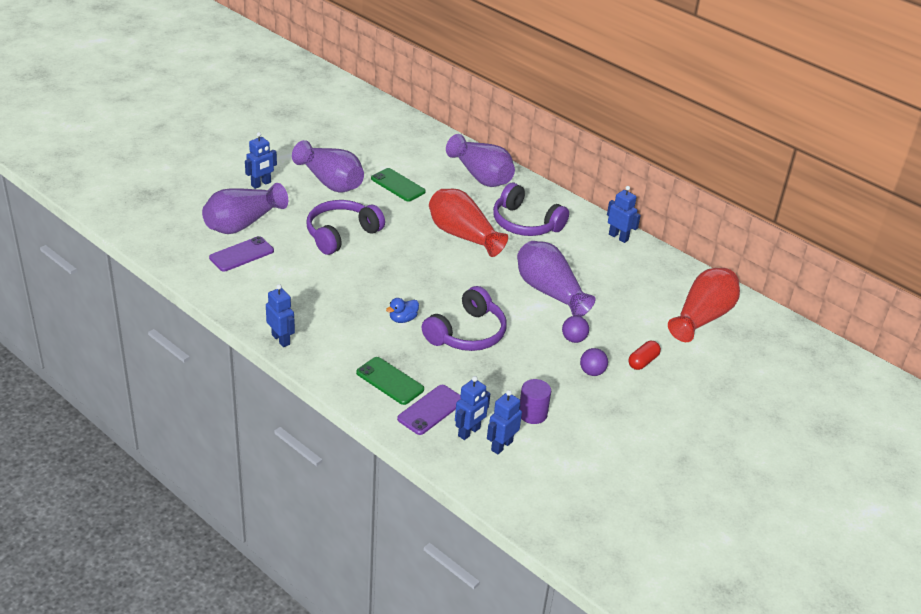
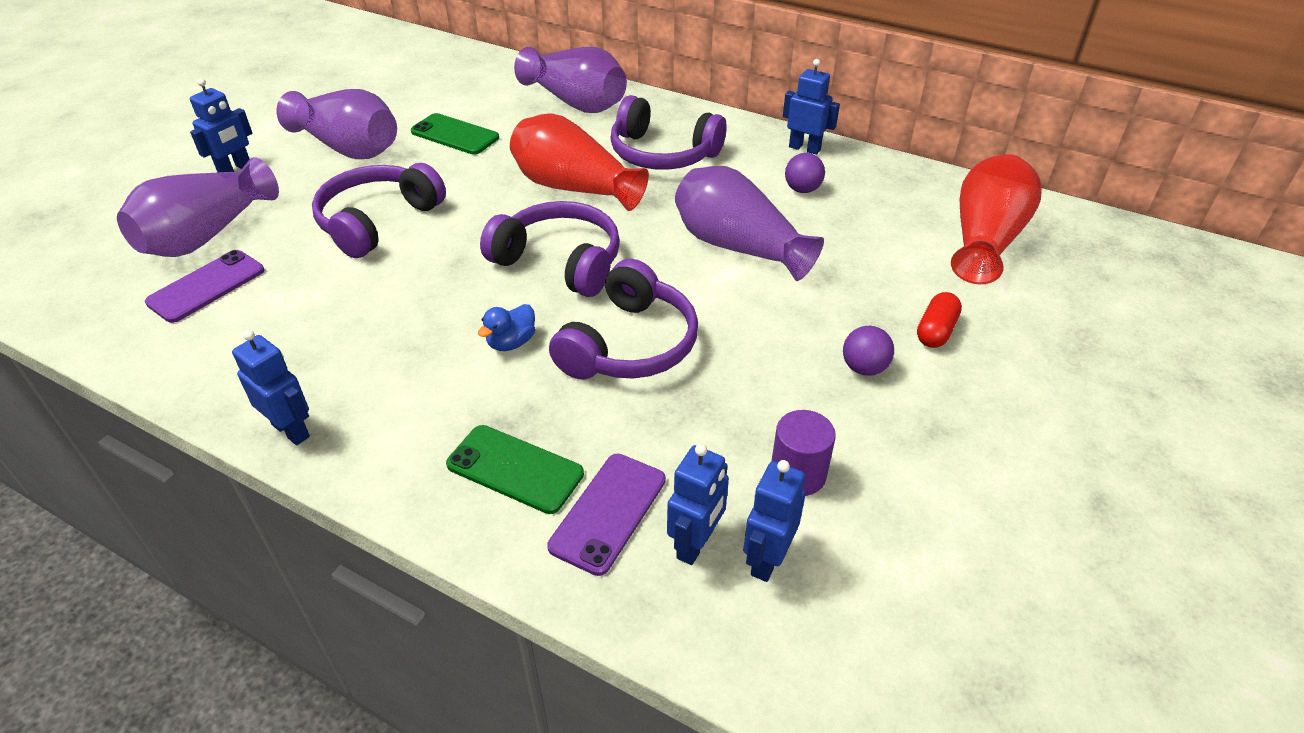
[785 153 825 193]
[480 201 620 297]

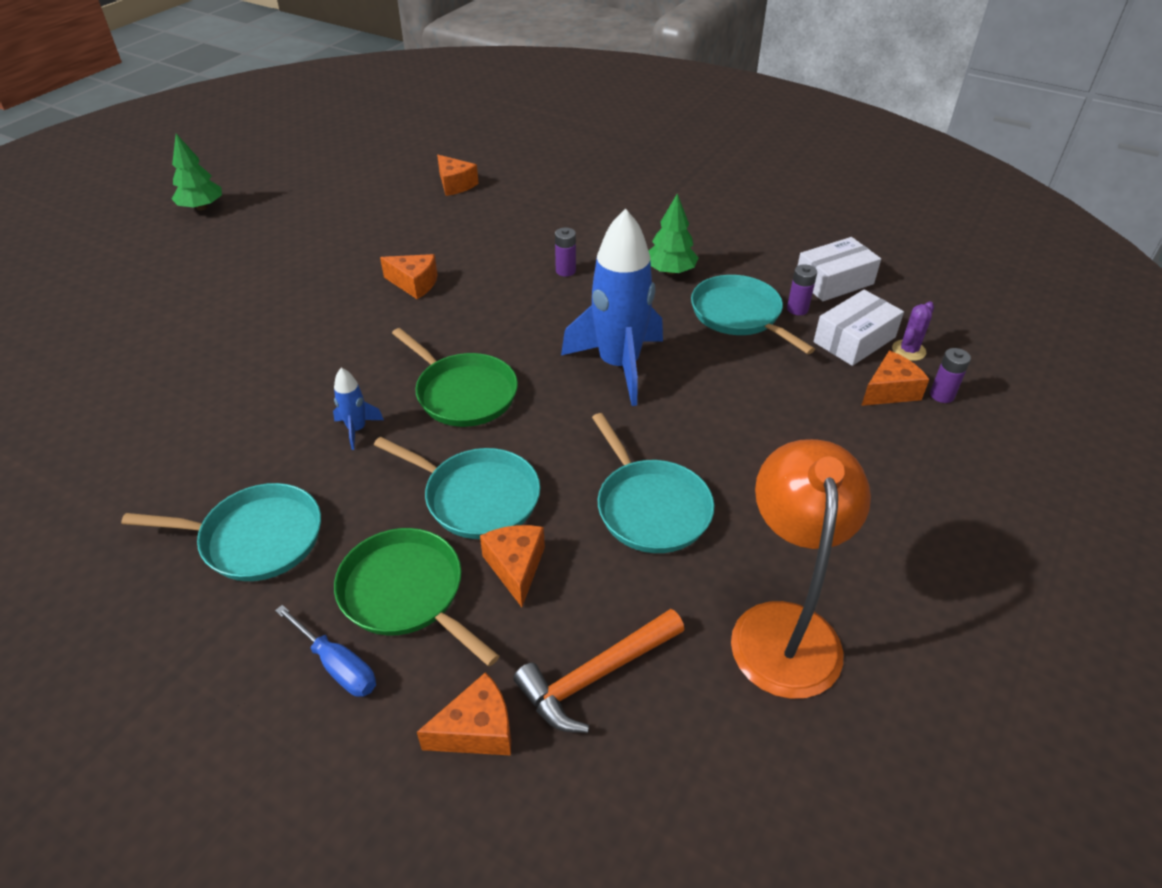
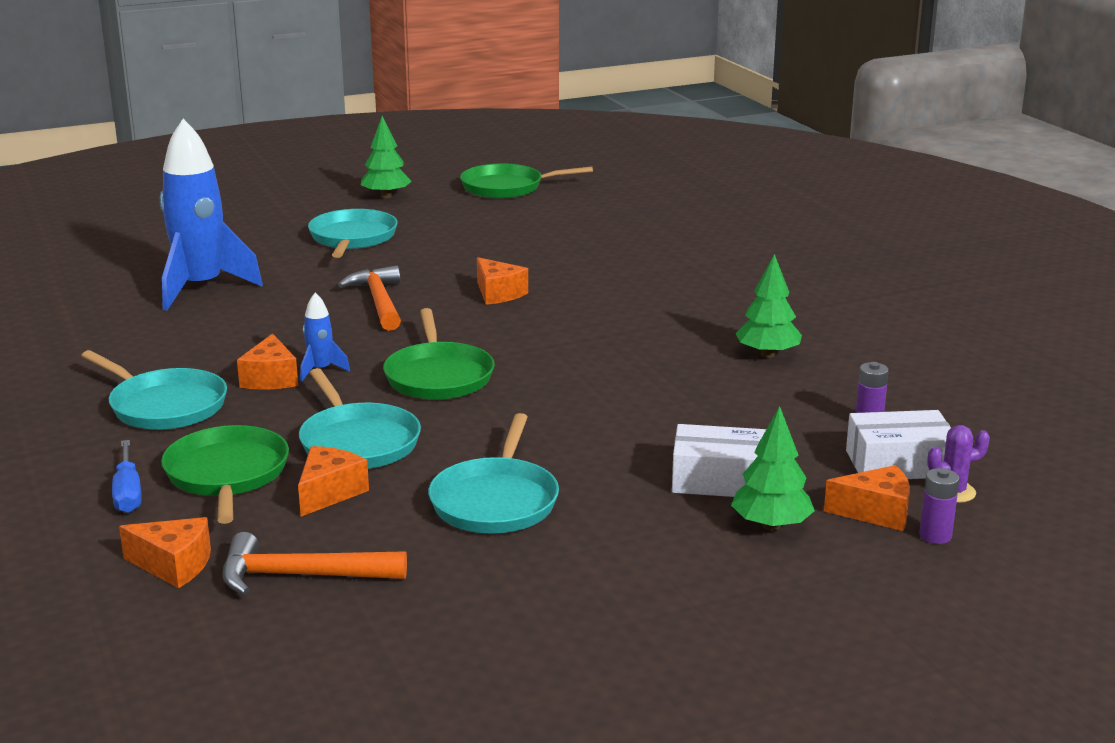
[237 333 298 390]
[555 227 576 277] (first image)
[160 119 263 311]
[308 209 398 258]
[731 439 871 699] (first image)
[672 424 766 497]
[338 265 401 331]
[460 164 593 199]
[731 406 815 530]

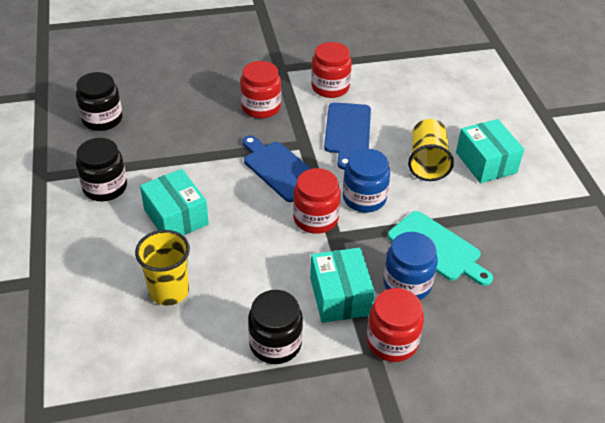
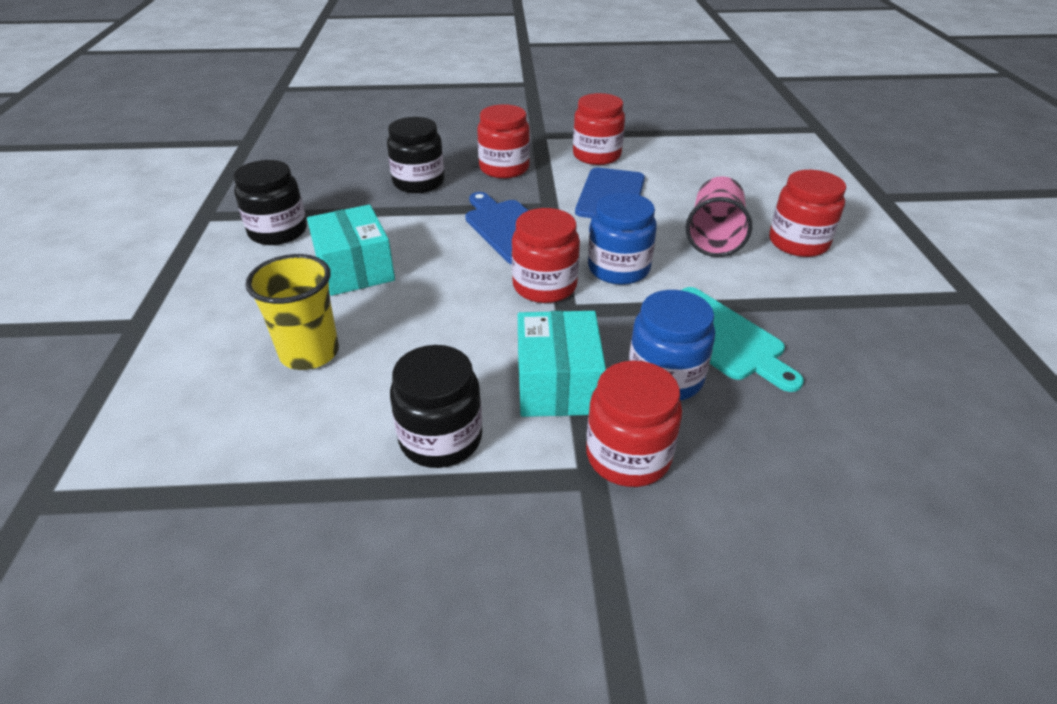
[387 117 445 193]
[686 176 752 257]
[770 170 846 257]

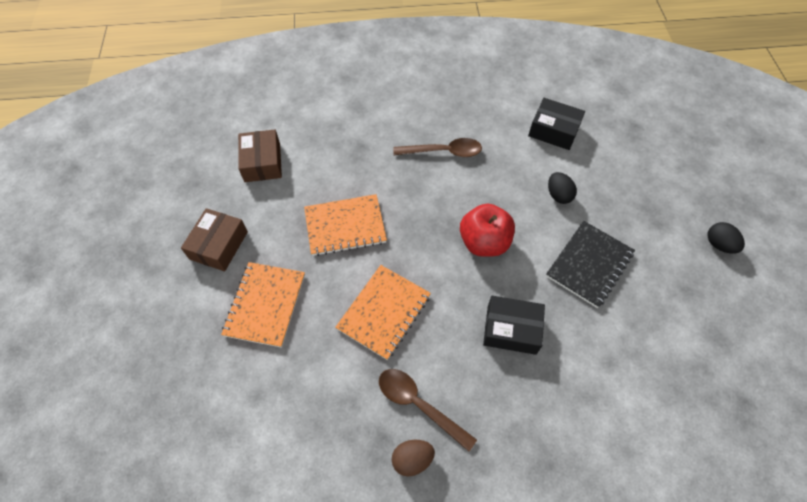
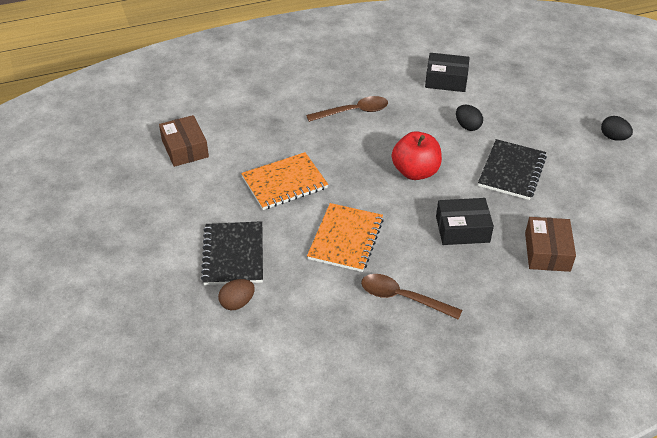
[525 217 576 272]
[201 221 263 285]
[218 279 255 310]

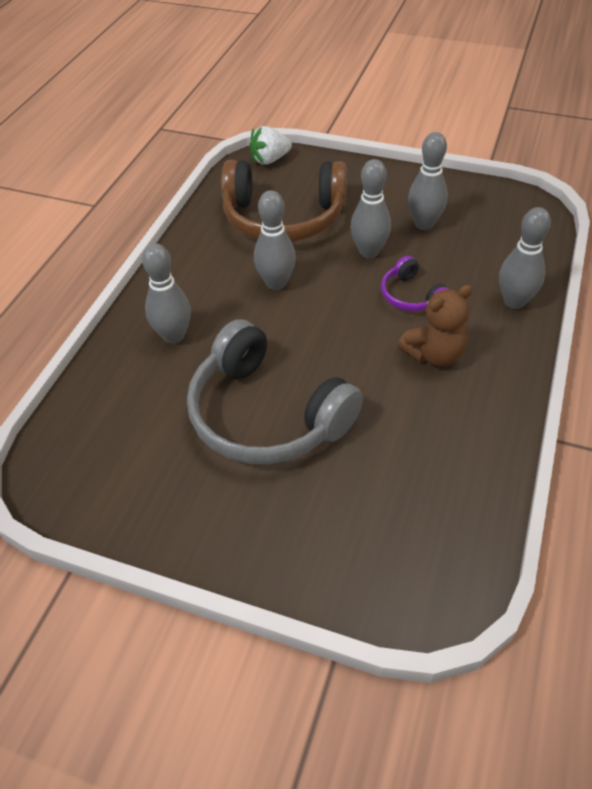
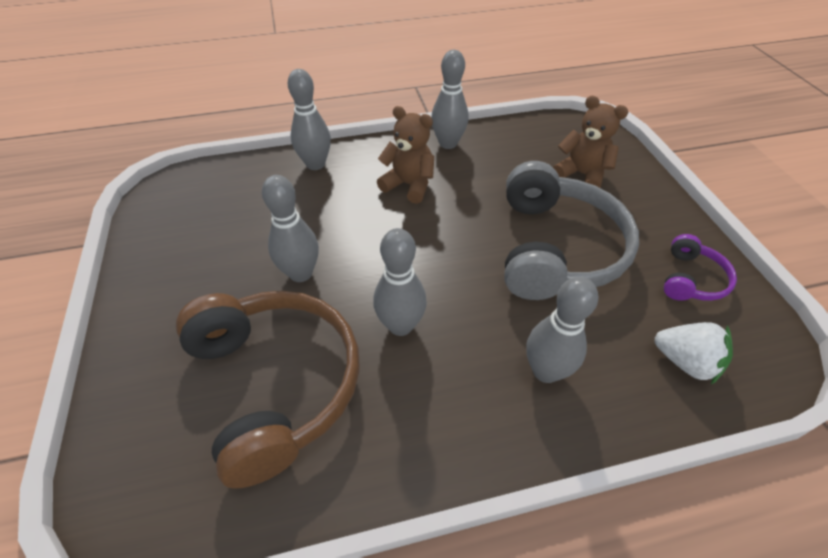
[655 322 733 385]
[664 234 737 301]
[431 50 468 149]
[553 96 628 188]

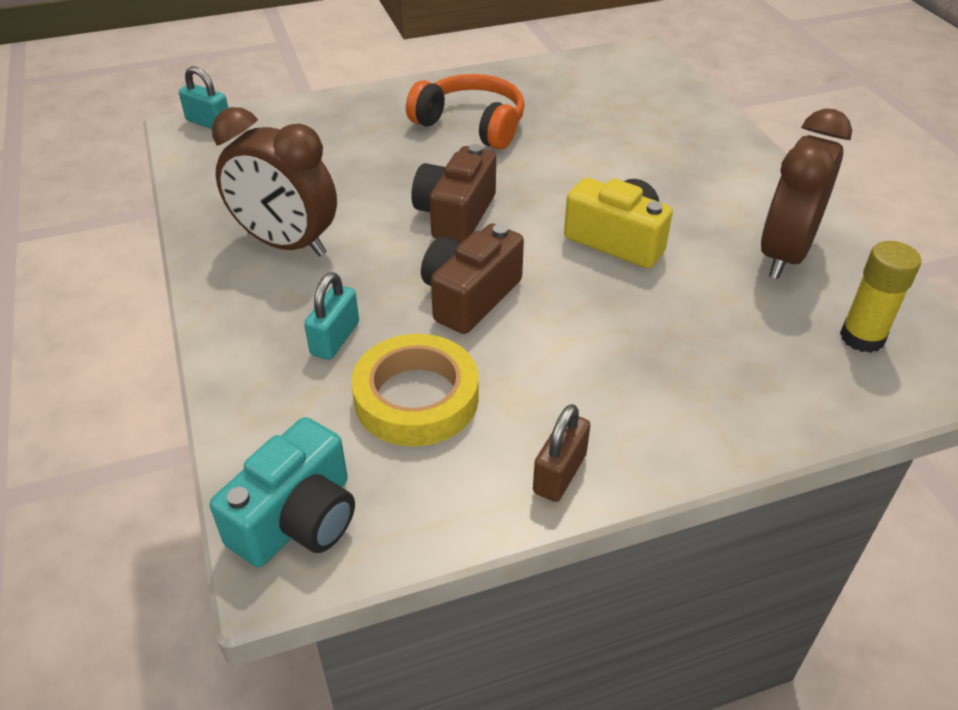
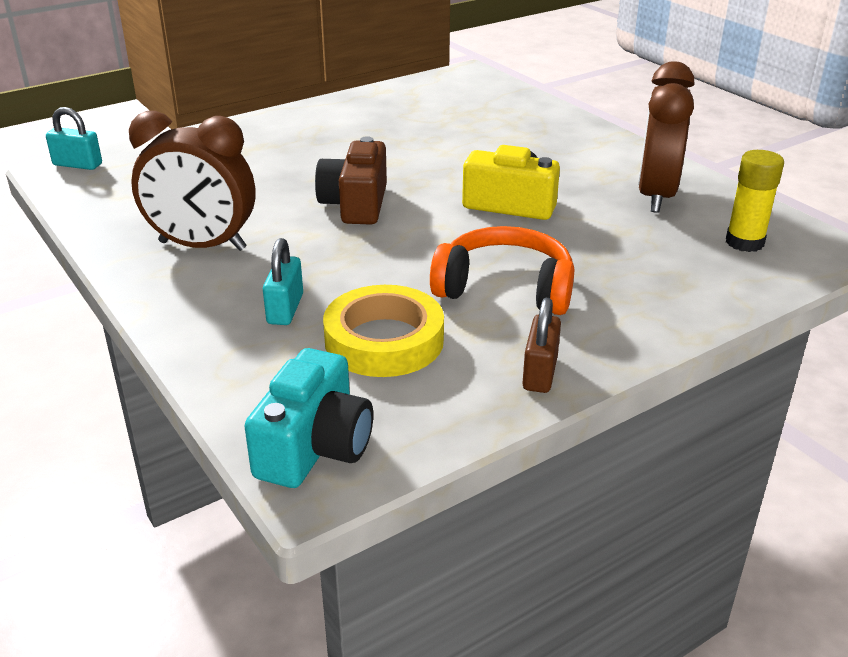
[430 226 574 315]
[421 223 524 334] (first image)

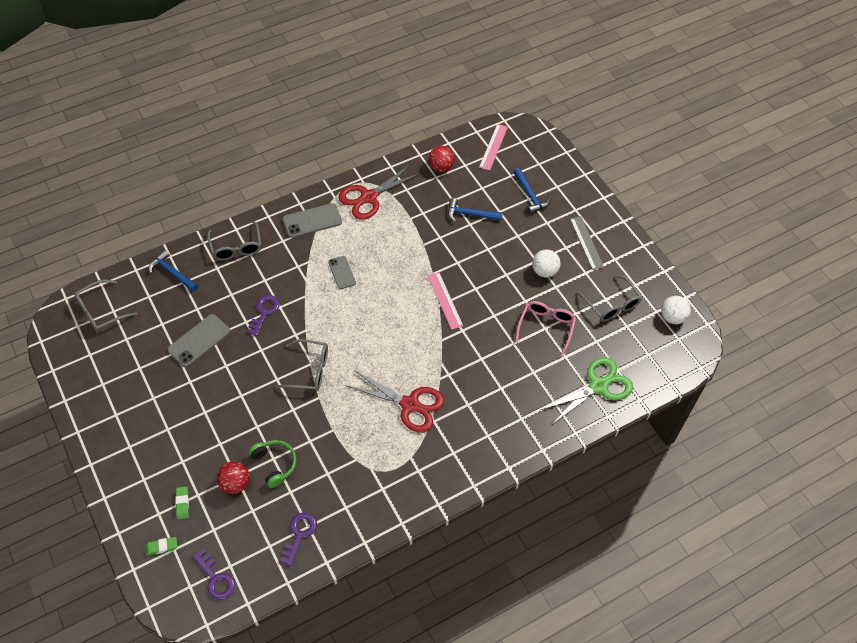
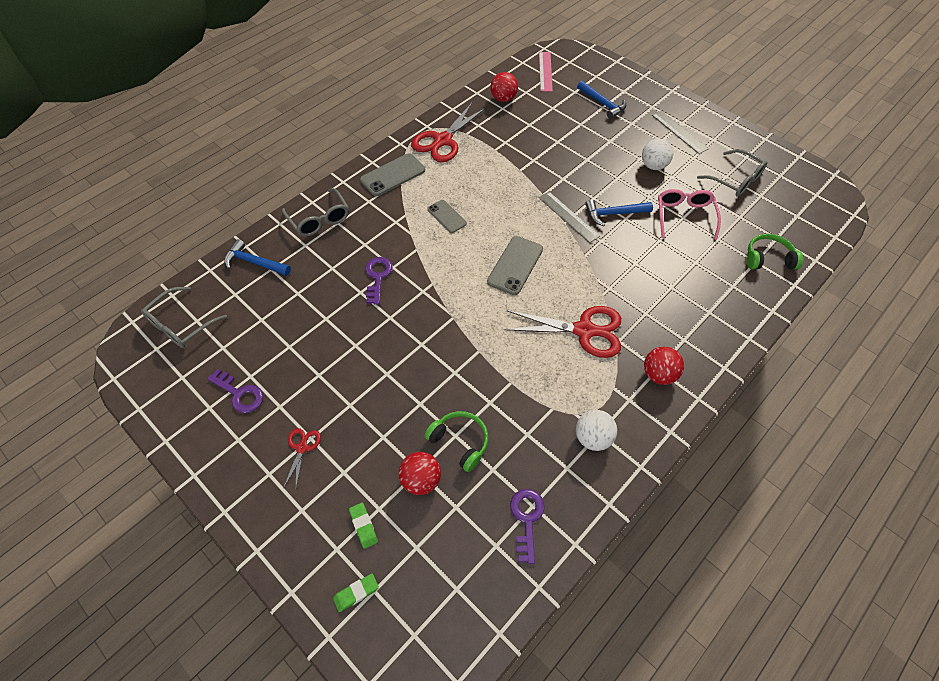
[487 236 543 295]
[207 369 263 413]
[275 339 328 391] (first image)
[539 192 600 243]
[585 200 653 226]
[747 234 803 270]
[576 410 617 451]
[283 428 321 489]
[644 347 684 385]

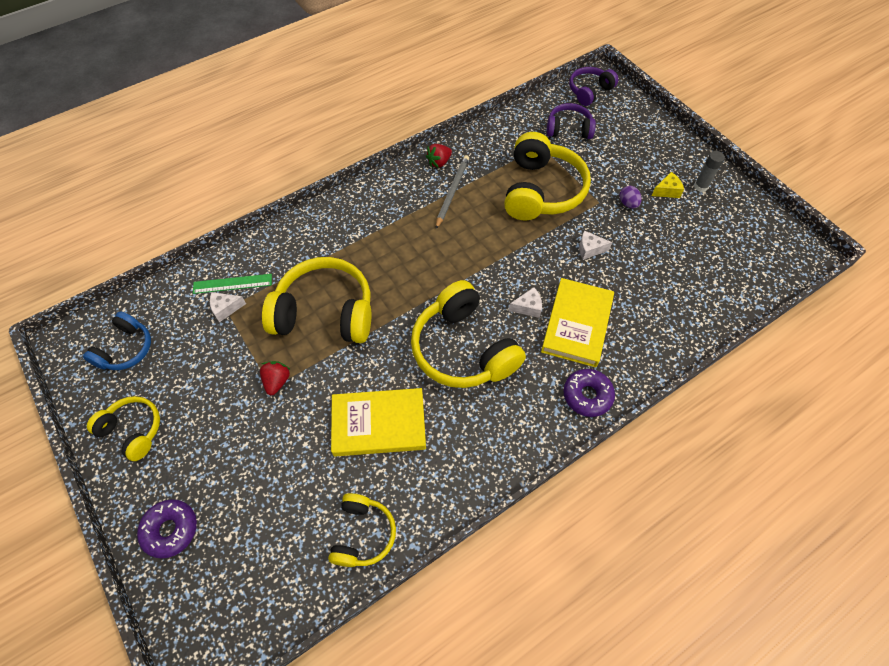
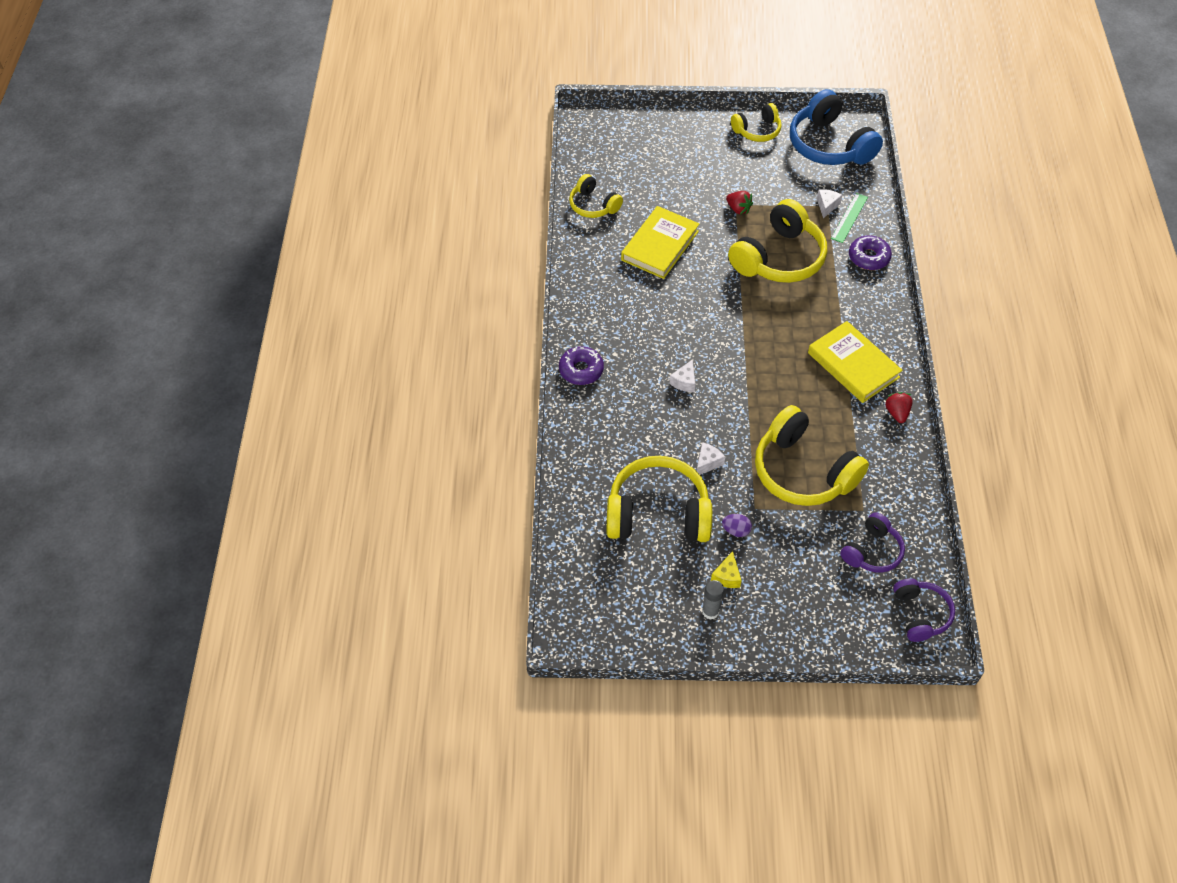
[790 89 883 165]
[849 235 892 270]
[606 456 712 542]
[436 155 469 229] (first image)
[808 321 903 403]

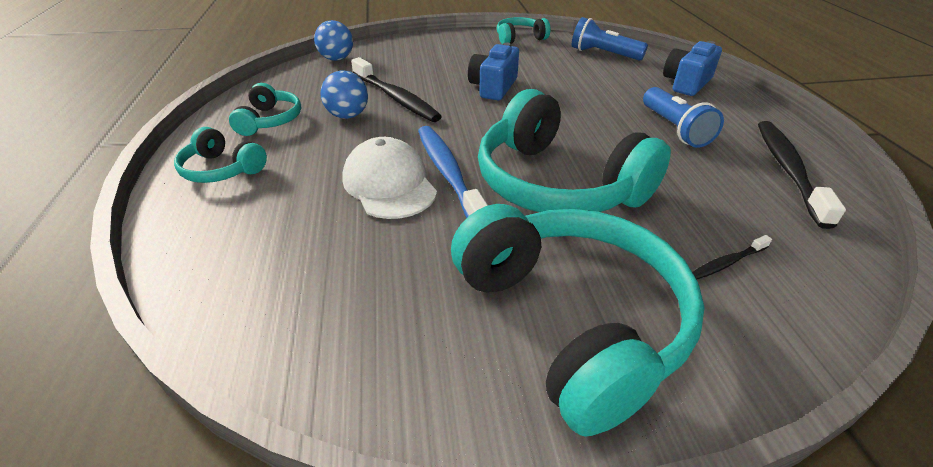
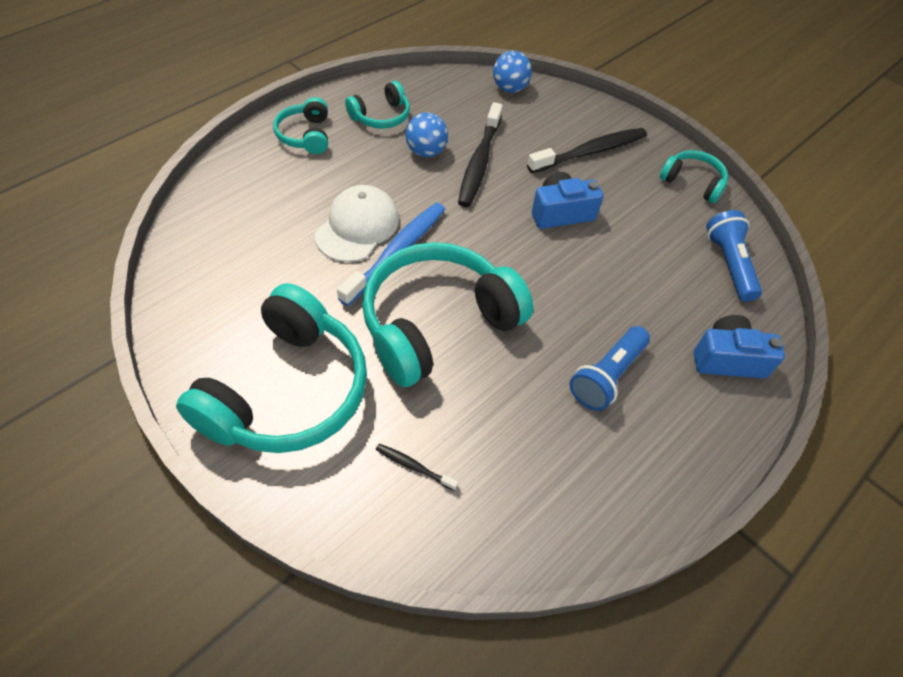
[362 242 534 387]
[527 128 647 173]

